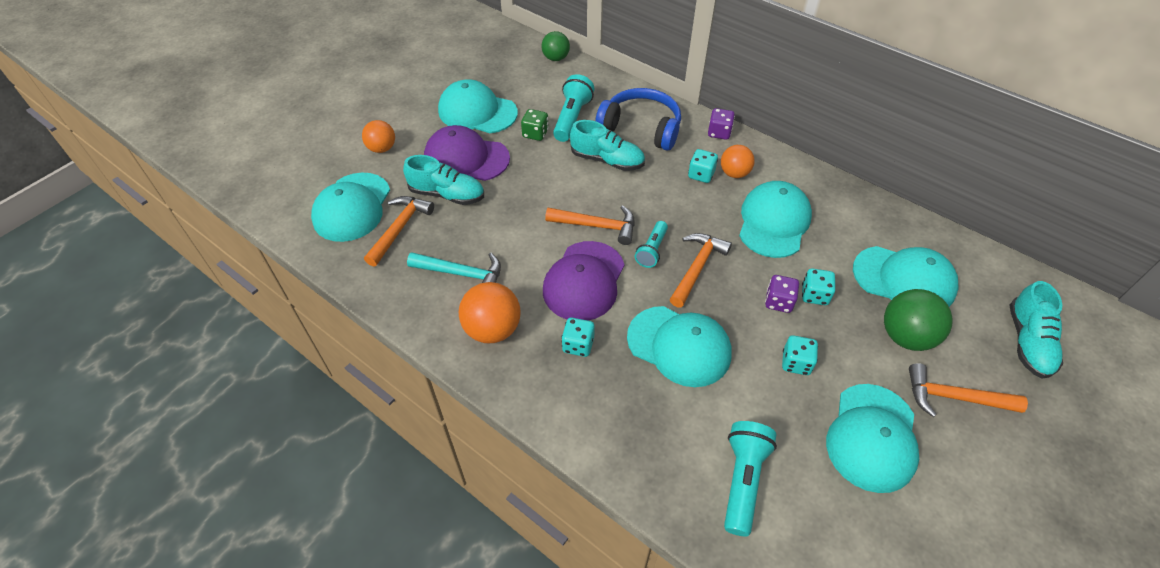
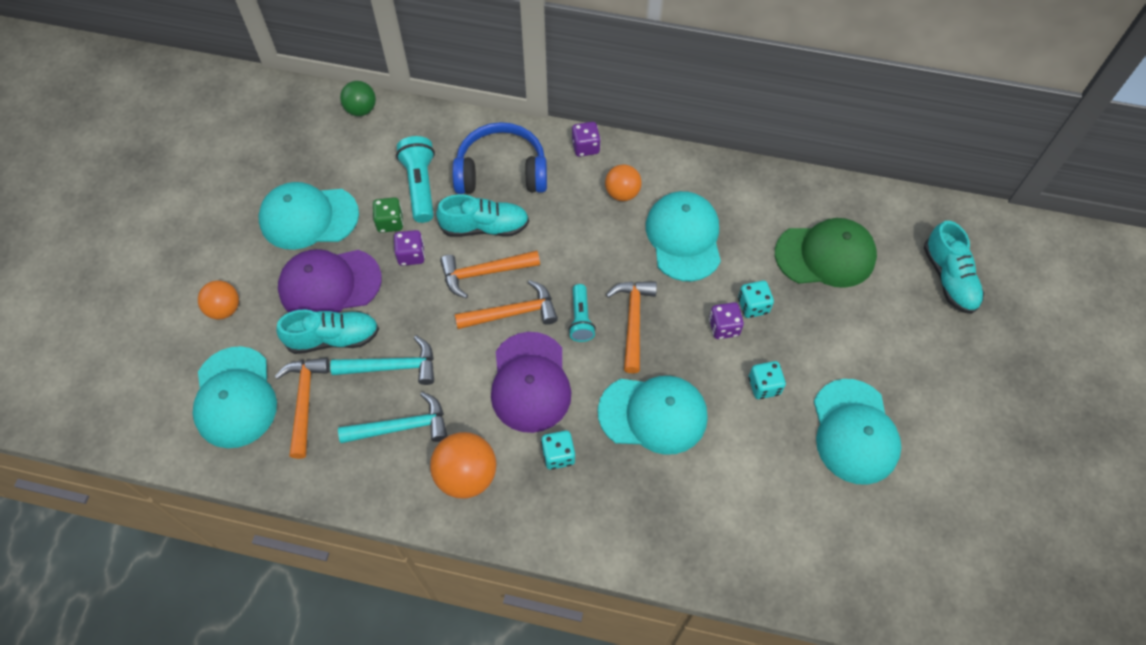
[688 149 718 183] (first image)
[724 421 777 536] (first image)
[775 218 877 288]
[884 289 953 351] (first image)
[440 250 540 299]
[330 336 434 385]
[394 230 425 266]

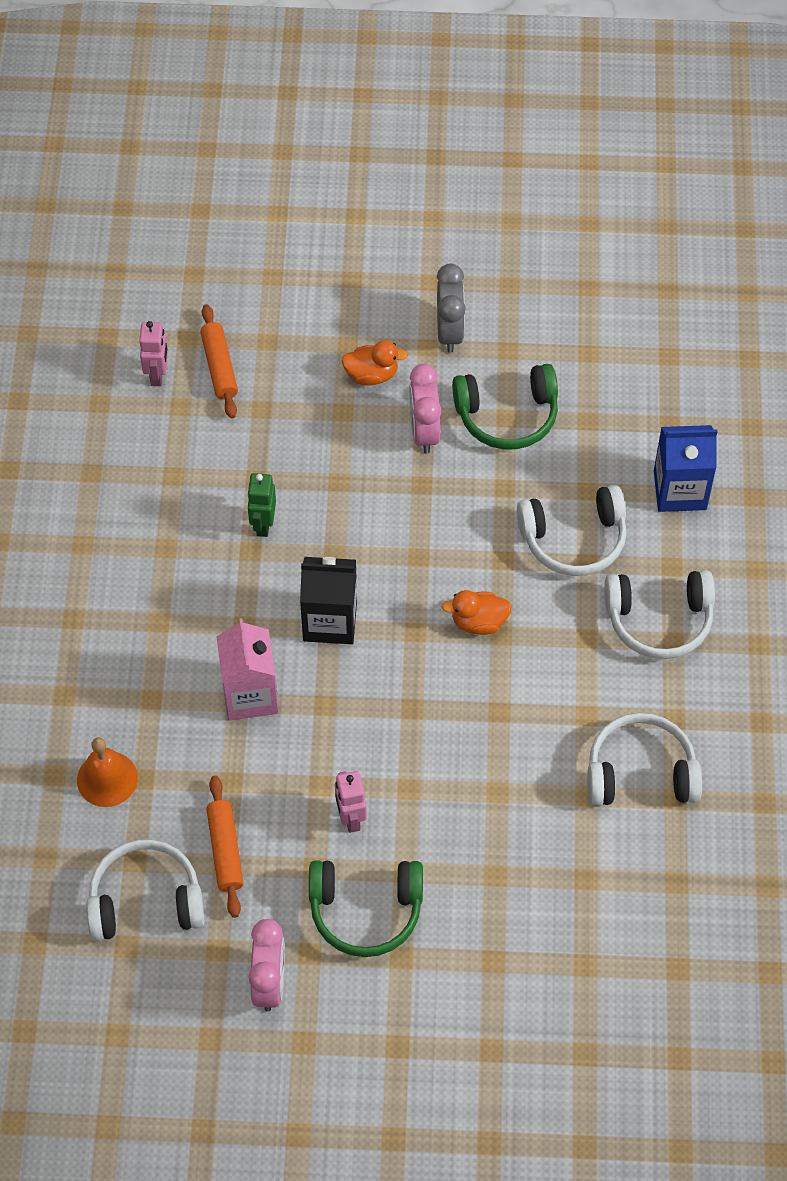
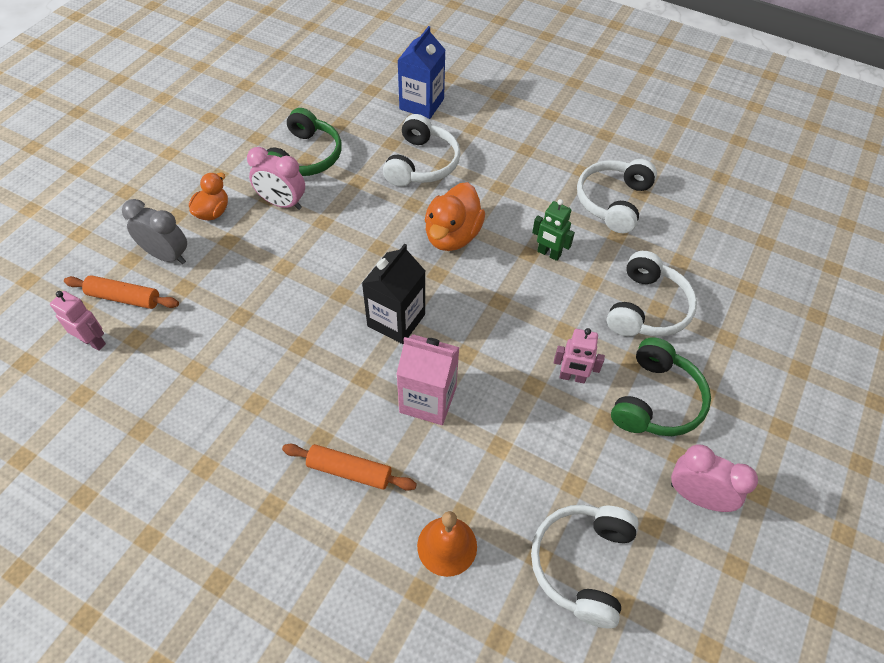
[282 444 417 491]
[532 199 575 261]
[122 199 187 264]
[425 182 485 251]
[607 251 697 337]

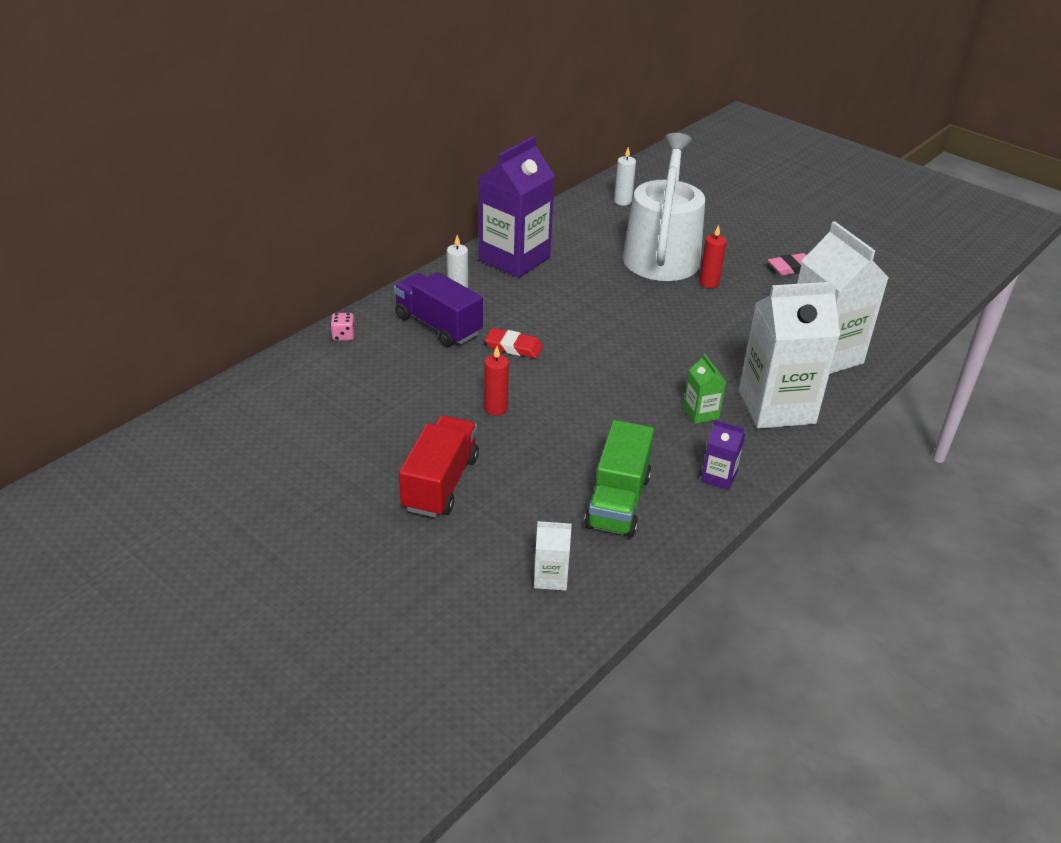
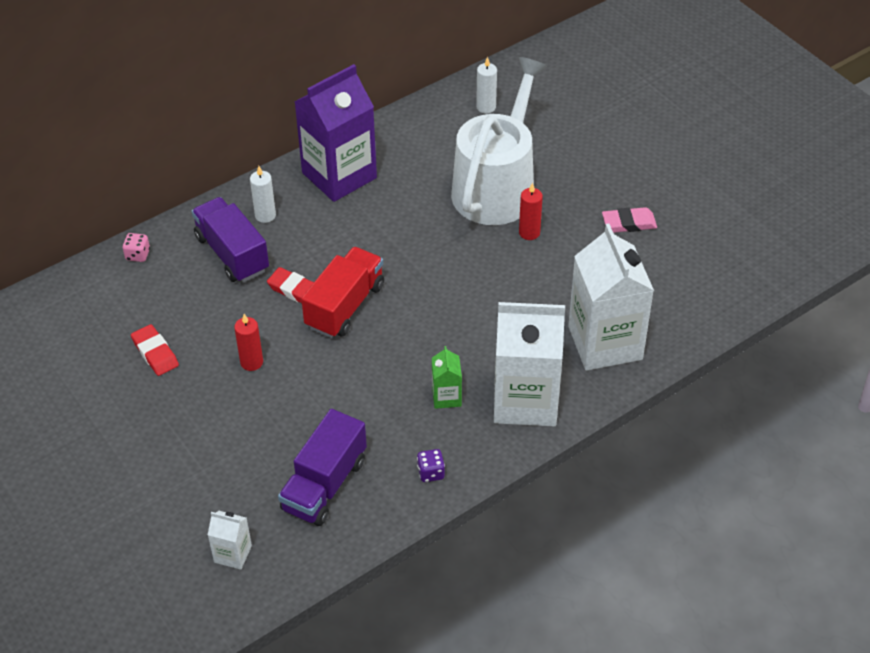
[301 247 384 338]
[278 409 367 526]
[417 449 445 482]
[131 324 179 376]

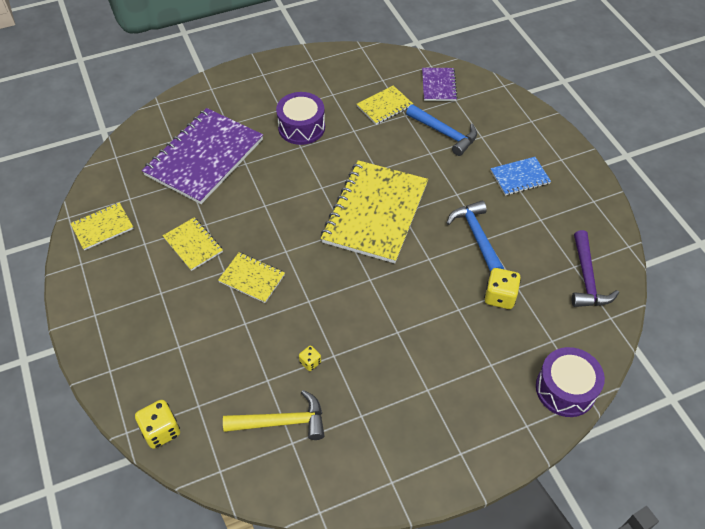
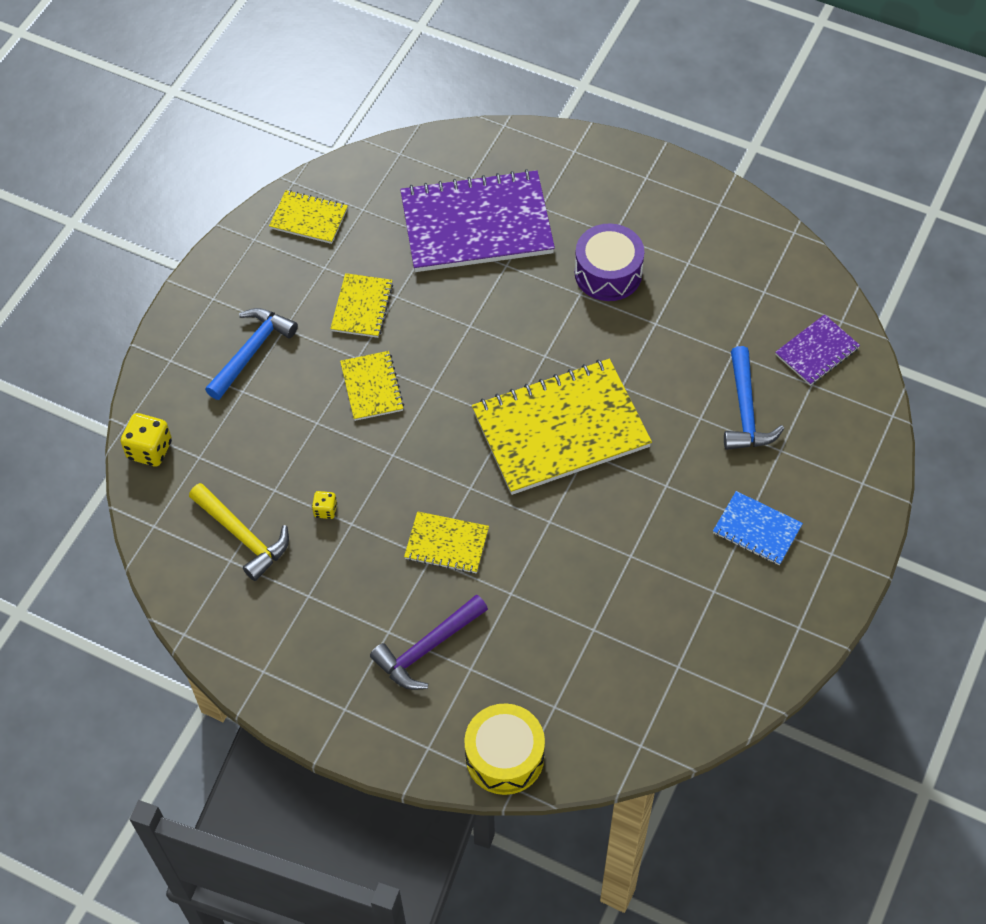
[404 511 489 574]
[205 308 298 400]
[484 268 521 309] (first image)
[464 703 545 795]
[370 594 488 690]

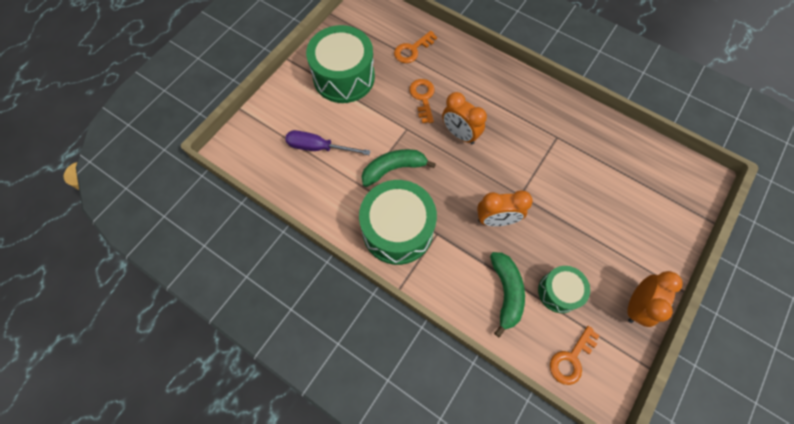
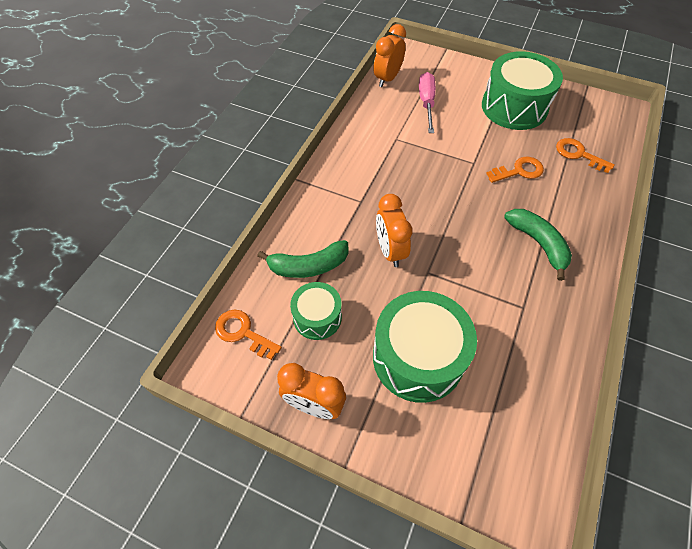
[419 72 436 133]
[373 291 477 403]
[504 209 572 281]
[373 24 406 87]

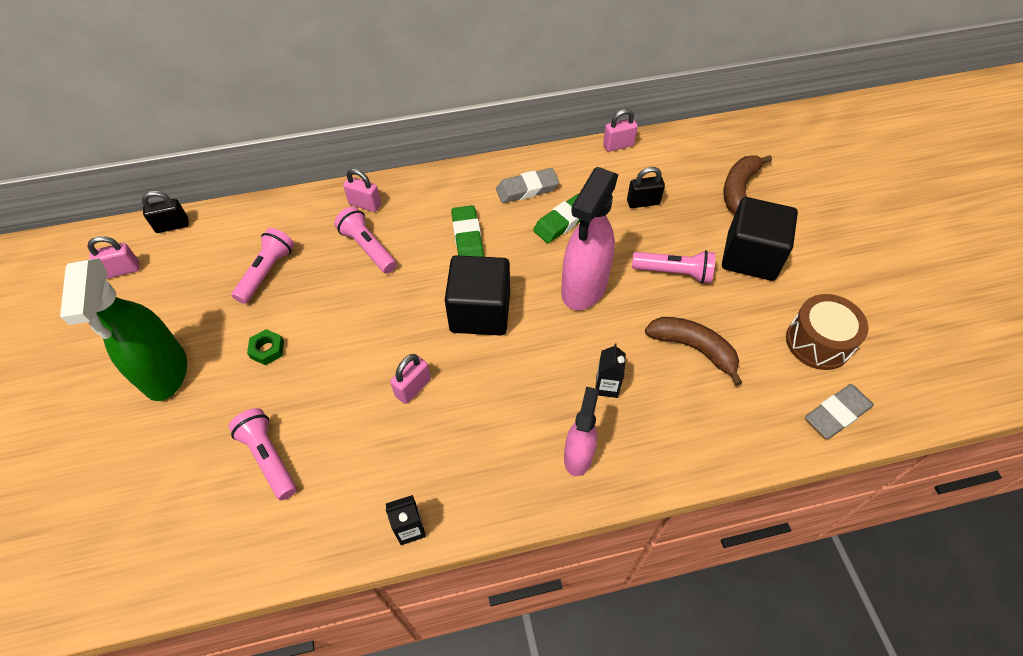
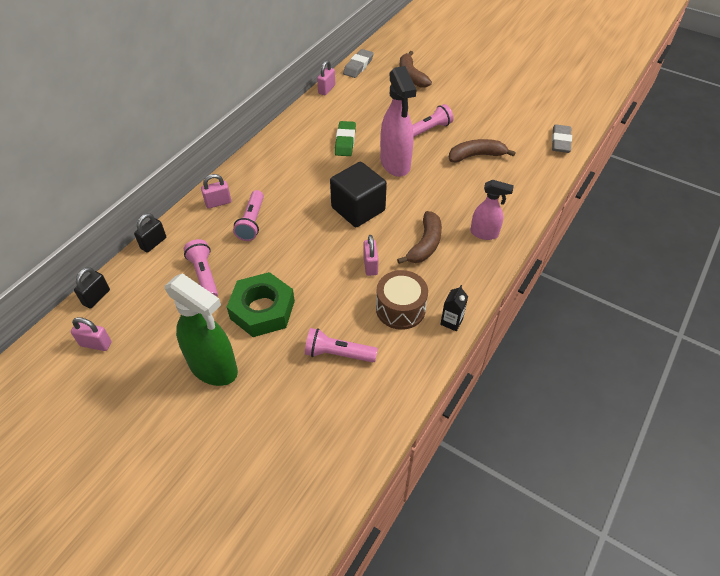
[71 317 112 351]
[227 272 295 337]
[233 190 264 241]
[451 205 484 257] (first image)
[343 49 374 78]
[470 180 514 240]
[595 343 626 398] (first image)
[134 213 166 253]
[722 197 798 281] (first image)
[376 270 428 330]
[397 211 442 264]

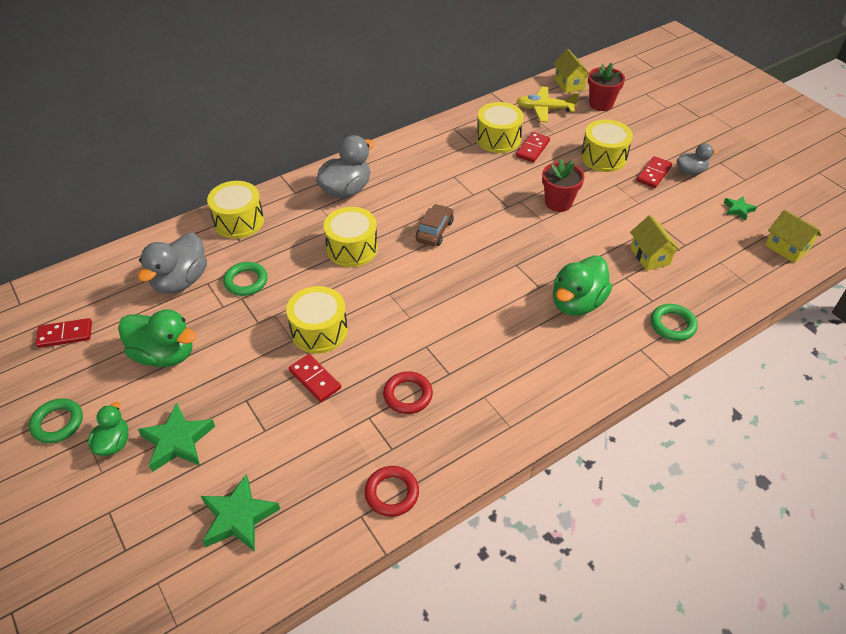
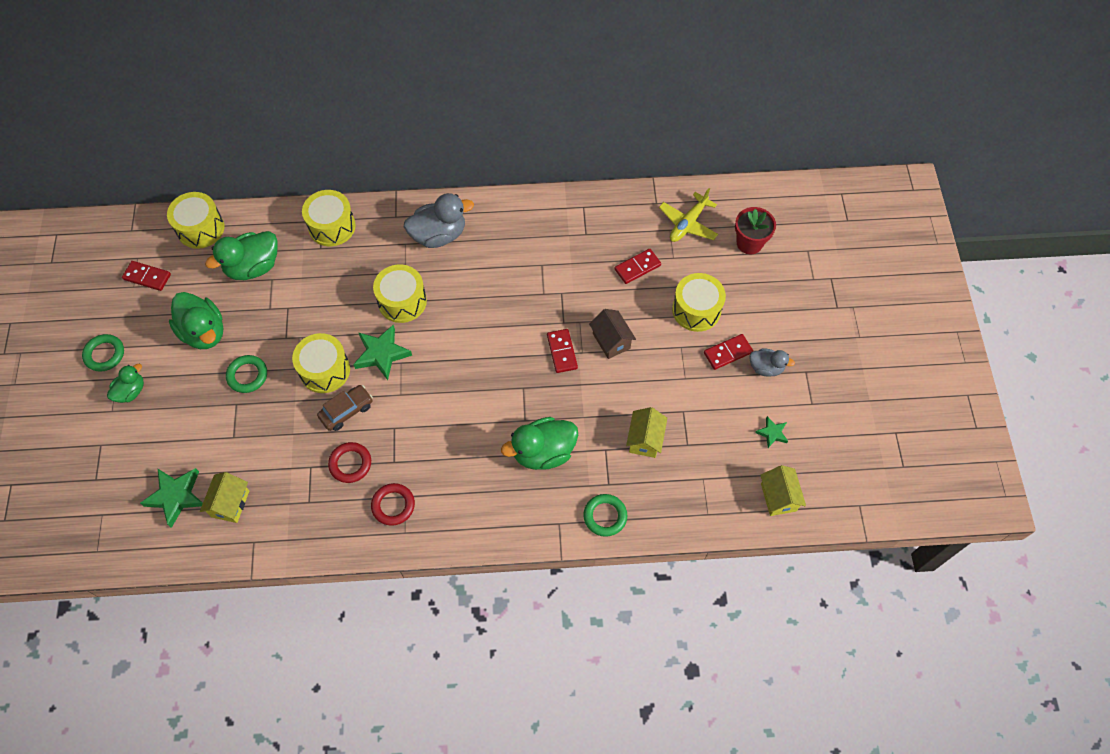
[205 231 278 280]
[353 324 412 380]
[226 355 267 393]
[547 329 578 373]
[371 483 415 526]
[317 385 373 431]
[167 192 224 249]
[659 188 718 242]
[589 309 636 359]
[200 472 249 523]

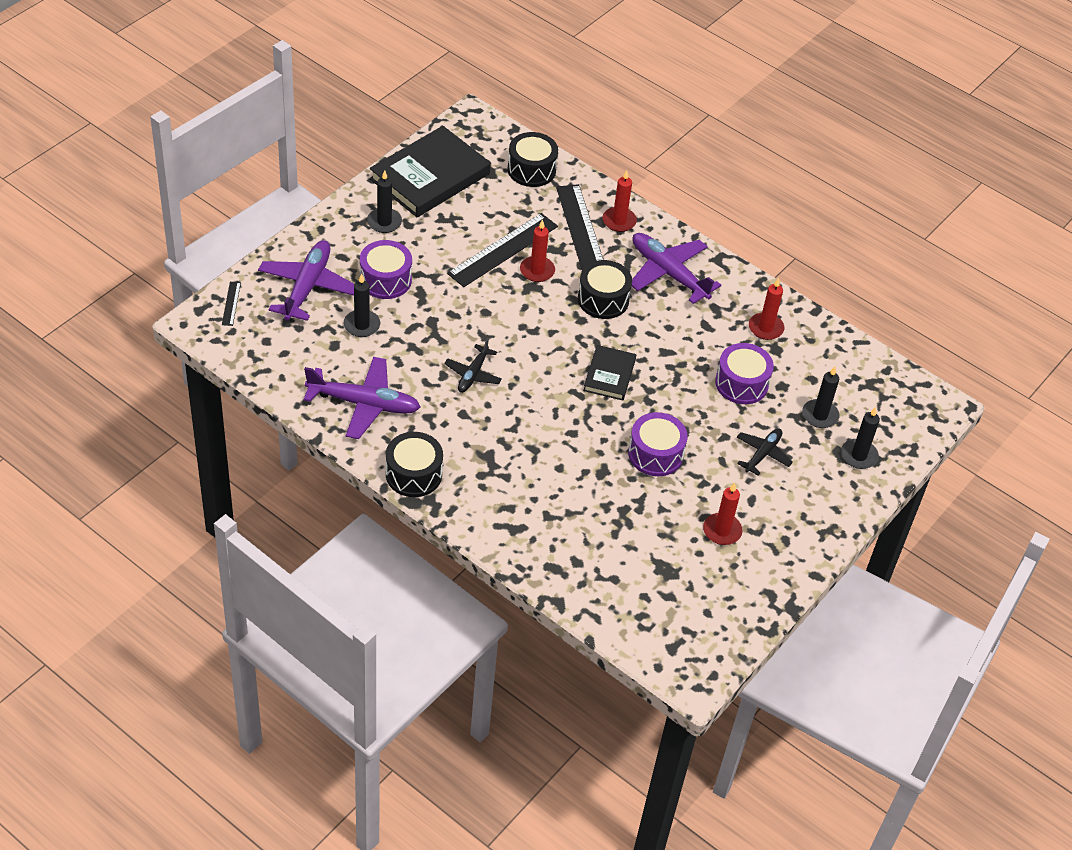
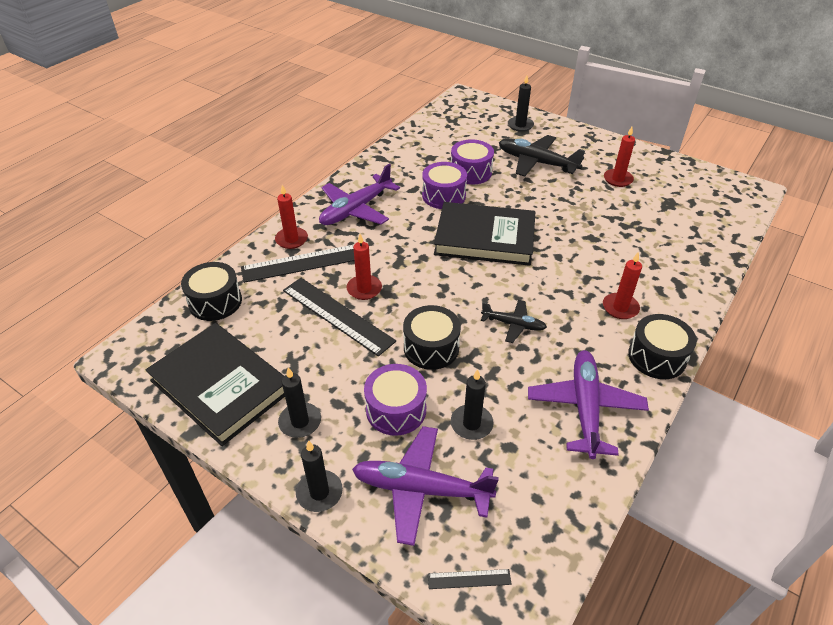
[403 305 461 370]
[434 202 535 266]
[422 162 467 209]
[499 135 585 177]
[603 252 642 319]
[296 440 343 512]

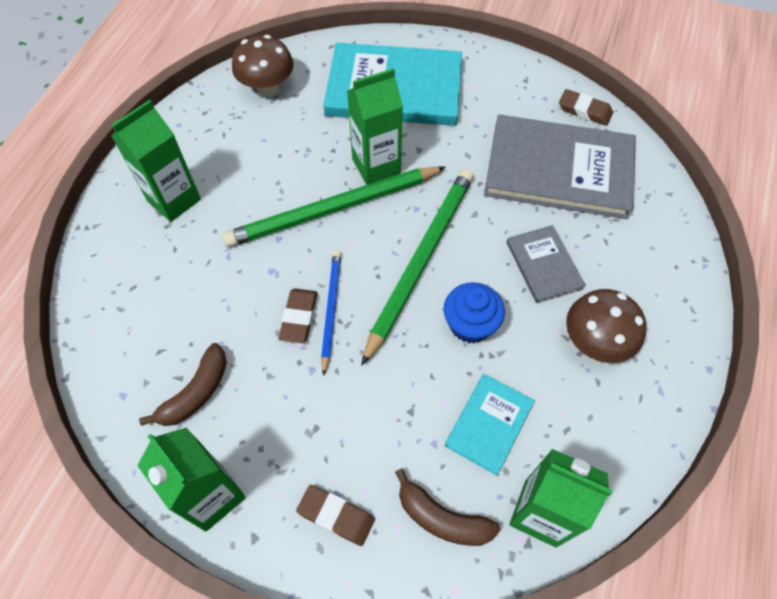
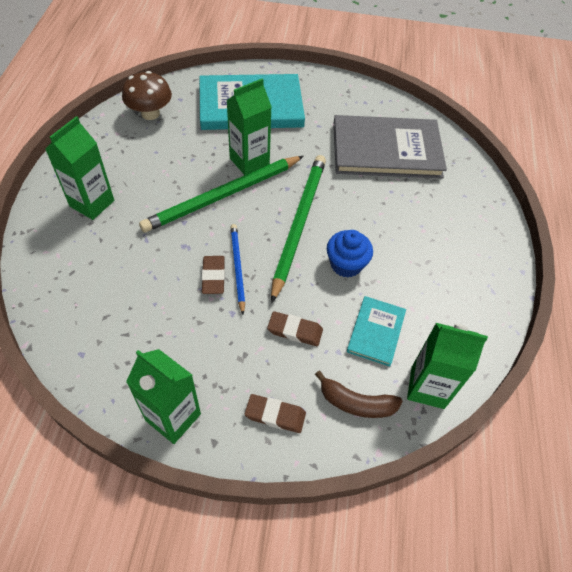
[139 343 227 426] (first image)
[506 225 585 303] (first image)
[267 311 323 346]
[566 289 646 363] (first image)

